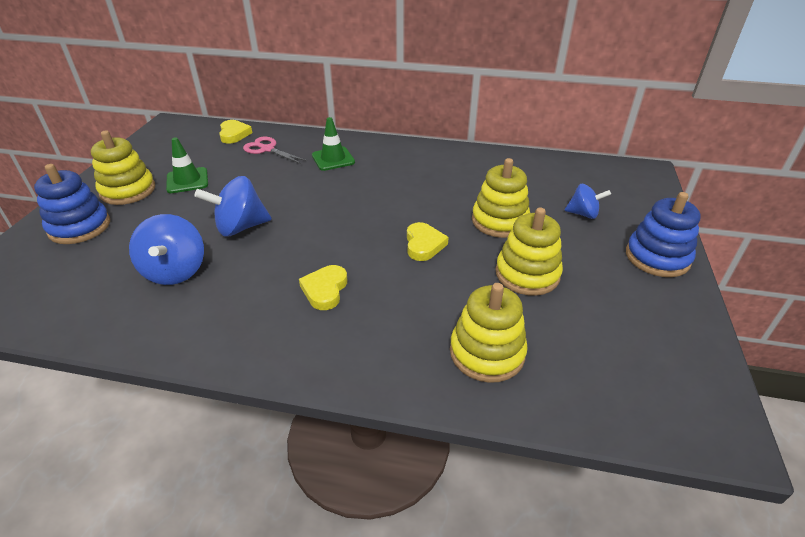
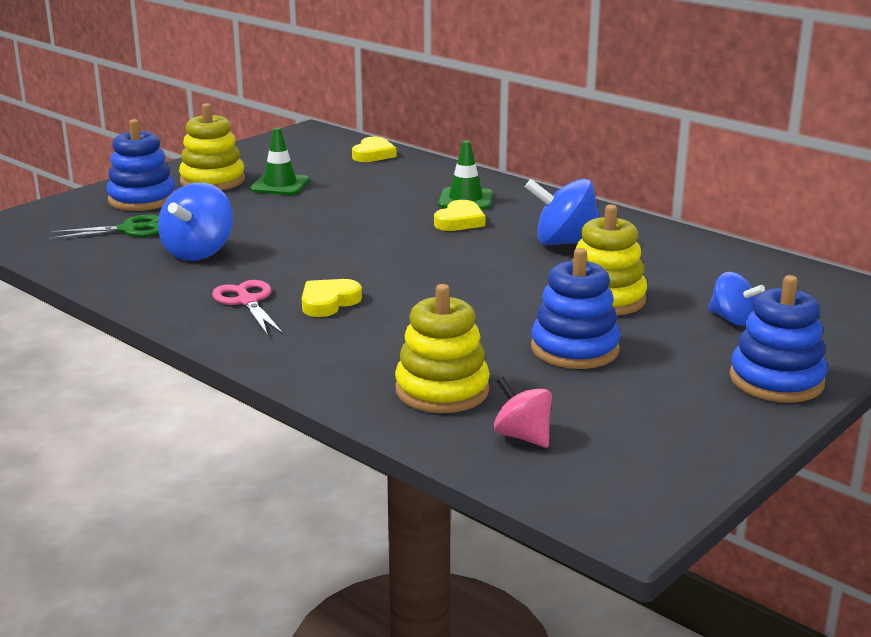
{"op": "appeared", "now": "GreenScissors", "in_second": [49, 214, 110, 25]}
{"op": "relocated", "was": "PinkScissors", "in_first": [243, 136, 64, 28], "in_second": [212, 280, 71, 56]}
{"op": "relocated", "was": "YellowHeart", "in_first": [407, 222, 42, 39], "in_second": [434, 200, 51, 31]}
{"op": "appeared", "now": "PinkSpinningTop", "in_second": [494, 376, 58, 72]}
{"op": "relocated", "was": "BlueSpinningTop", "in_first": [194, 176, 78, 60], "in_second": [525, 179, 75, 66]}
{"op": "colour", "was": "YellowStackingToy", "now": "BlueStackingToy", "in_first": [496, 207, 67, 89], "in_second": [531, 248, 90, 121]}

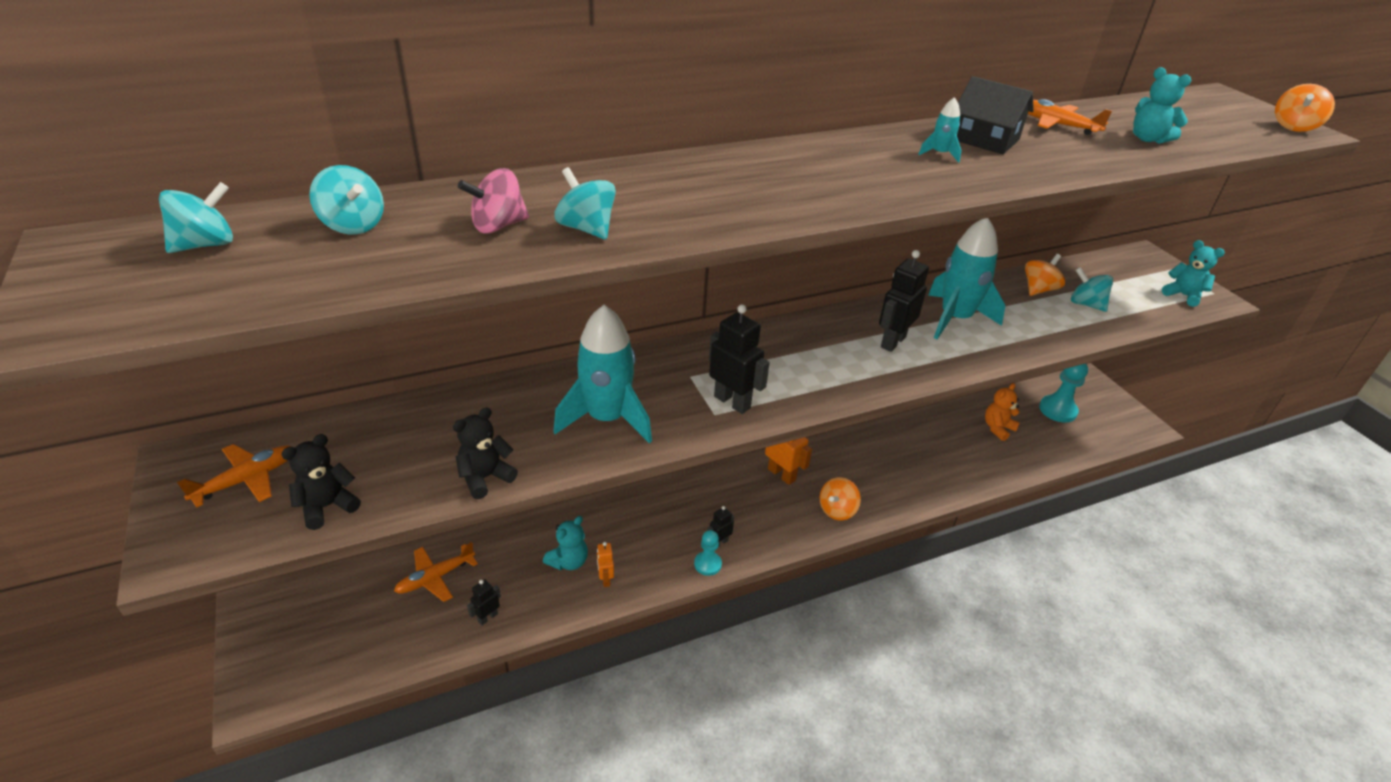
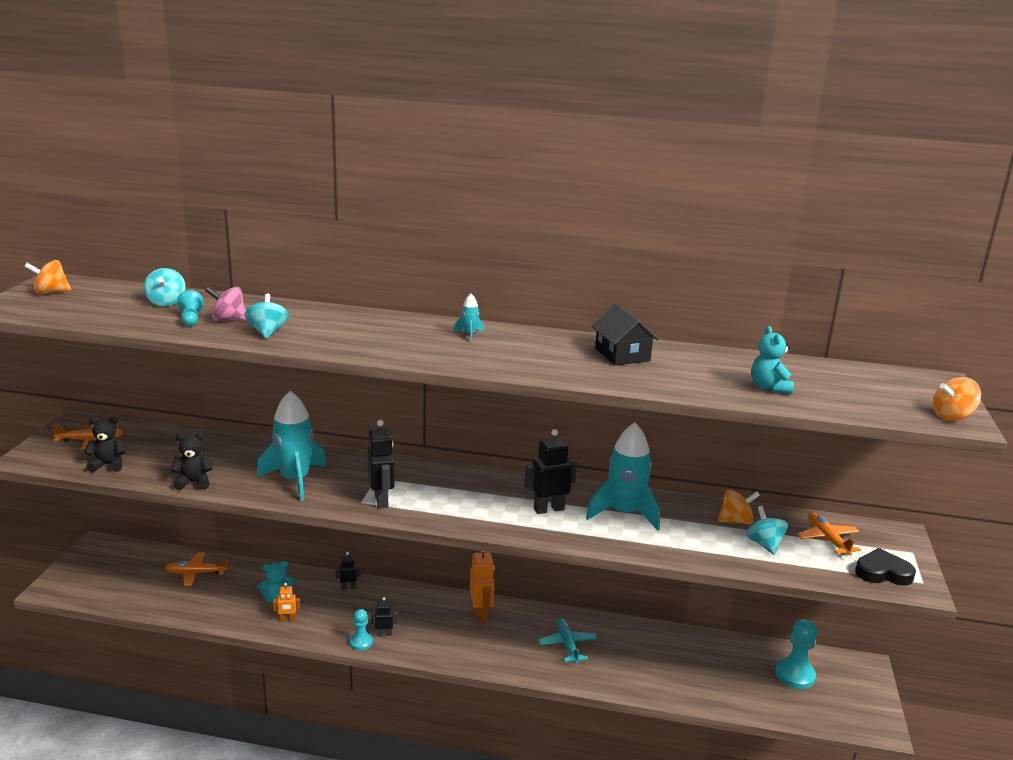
{"op": "relocated", "was": "OrangeSpinningTop", "in_first": [820, 477, 41, 43], "in_second": [24, 260, 47, 34]}
{"op": "appeared", "now": "TurquoisePawn", "in_second": [177, 290, 27, 36]}
{"op": "spun", "was": "OrangeRobot", "in_first": [597, 542, 17, 45], "in_second": [273, 583, 27, 39], "clockwise": -120}
{"op": "relocated", "was": "BlackRobot", "in_first": [467, 579, 34, 46], "in_second": [335, 552, 26, 38]}
{"op": "relocated", "was": "TurquoiseRocket", "in_first": [918, 97, 43, 66], "in_second": [454, 294, 30, 48]}
{"op": "appeared", "now": "TurquoisePlane", "in_second": [538, 618, 59, 46]}
{"op": "relocated", "was": "OrangePlane", "in_first": [1028, 99, 84, 36], "in_second": [797, 512, 64, 43]}
{"op": "exchanged", "was": "TurquoiseTeddyBear", "now": "BlackHeart", "in_first": [1162, 240, 63, 67], "in_second": [855, 548, 61, 38]}
{"op": "missing", "was": "TurquoiseSpinningTop", "in_first": [159, 182, 74, 71]}
{"op": "missing", "was": "OrangeTeddyBear", "in_first": [985, 383, 35, 58]}

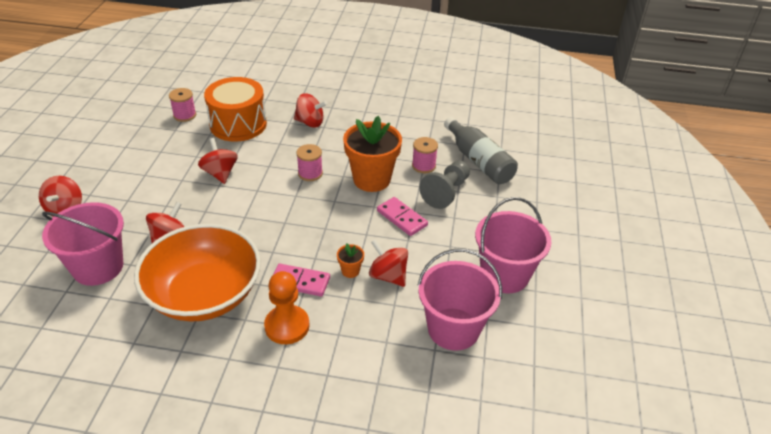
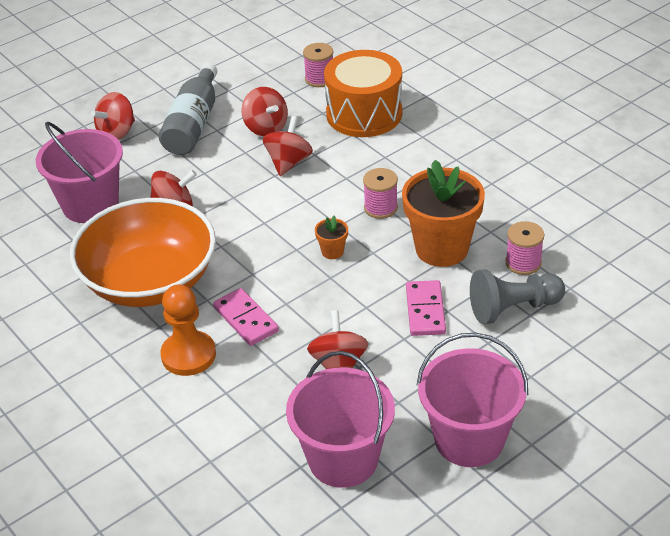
{"op": "relocated", "was": "GreyBottle", "in_first": [444, 117, 74, 67], "in_second": [159, 63, 58, 92]}
{"op": "relocated", "was": "RedSpinningTop", "in_first": [294, 93, 33, 35], "in_second": [241, 87, 47, 49]}
{"op": "relocated", "was": "OrangeFlowerPot", "in_first": [337, 243, 27, 35], "in_second": [315, 216, 33, 43]}

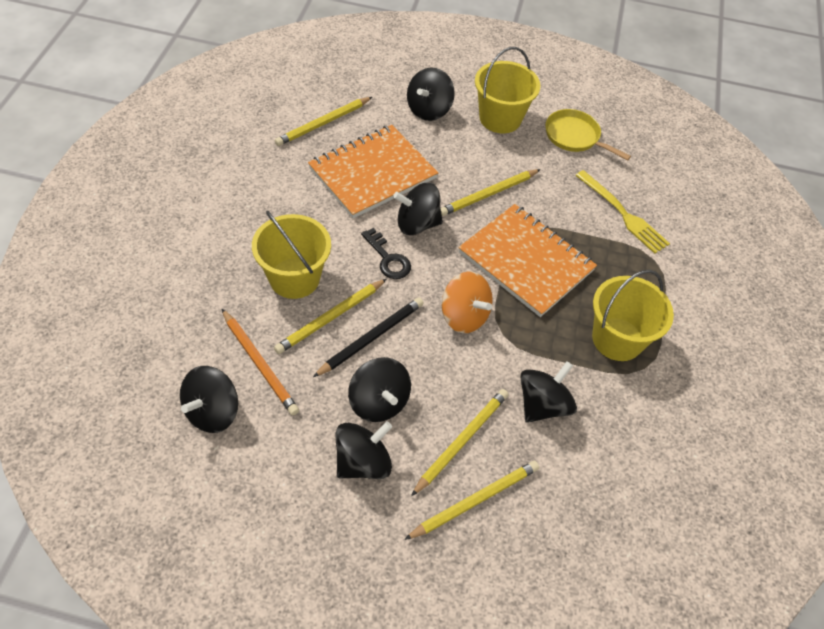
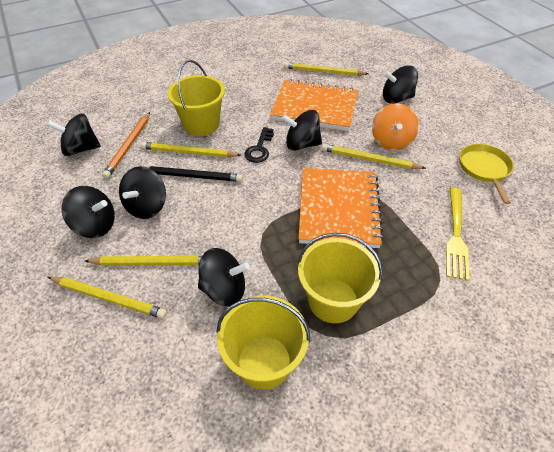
{"op": "relocated", "was": "YellowBucket", "in_first": [475, 47, 65, 86], "in_second": [217, 296, 93, 93]}
{"op": "spun", "was": "BlackSpinningTop", "in_first": [393, 183, 50, 52], "in_second": [282, 110, 40, 41], "clockwise": -45}
{"op": "relocated", "was": "OrangeSpinningTop", "in_first": [442, 271, 51, 62], "in_second": [372, 103, 47, 47]}

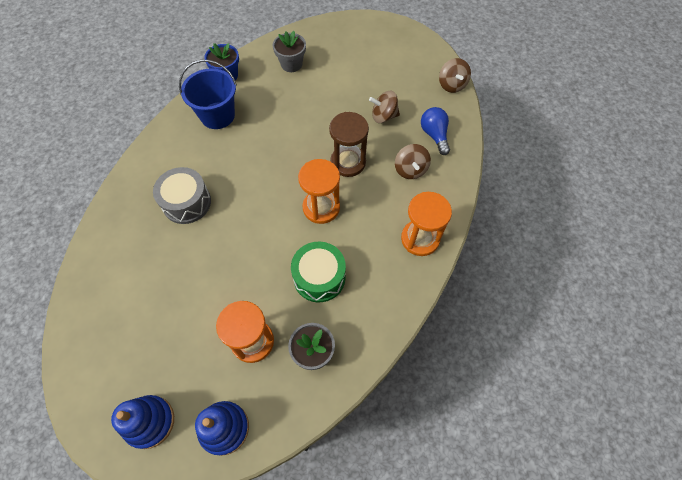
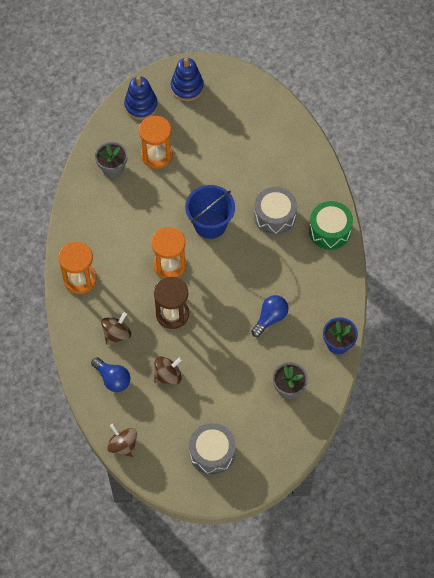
{"op": "spun", "was": "BrownSpinningTop", "in_first": [395, 144, 36, 35], "in_second": [101, 312, 30, 33], "clockwise": 75}
{"op": "relocated", "was": "BlueBucket", "in_first": [179, 60, 58, 69], "in_second": [185, 185, 50, 54]}
{"op": "appeared", "now": "GreyDrum", "in_second": [189, 423, 46, 52]}
{"op": "appeared", "now": "BlueLightBulb", "in_second": [251, 295, 38, 42]}
{"op": "relocated", "was": "GreenDrum", "in_first": [291, 242, 55, 60], "in_second": [309, 201, 44, 49]}

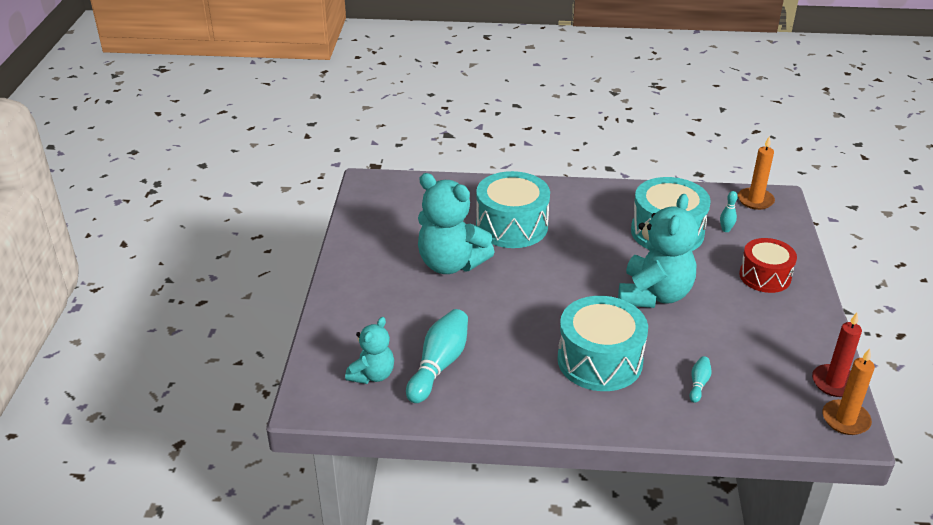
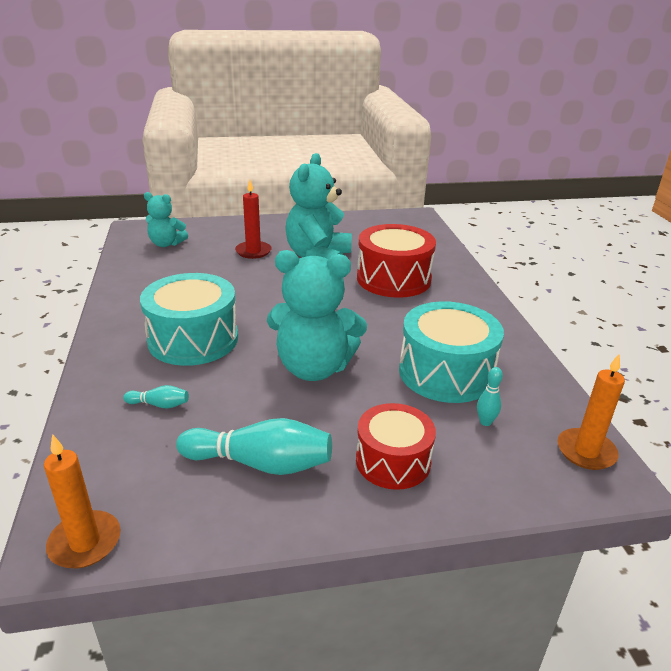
{"op": "relocated", "was": "TurquoiseBowlingPin", "in_first": [406, 309, 62, 94], "in_second": [176, 418, 156, 57]}
{"op": "relocated", "was": "RedCandle", "in_first": [812, 313, 50, 84], "in_second": [235, 180, 37, 79]}
{"op": "colour", "was": "TurquoiseDrum", "now": "RedDrum", "in_first": [476, 171, 74, 77], "in_second": [357, 224, 79, 74]}

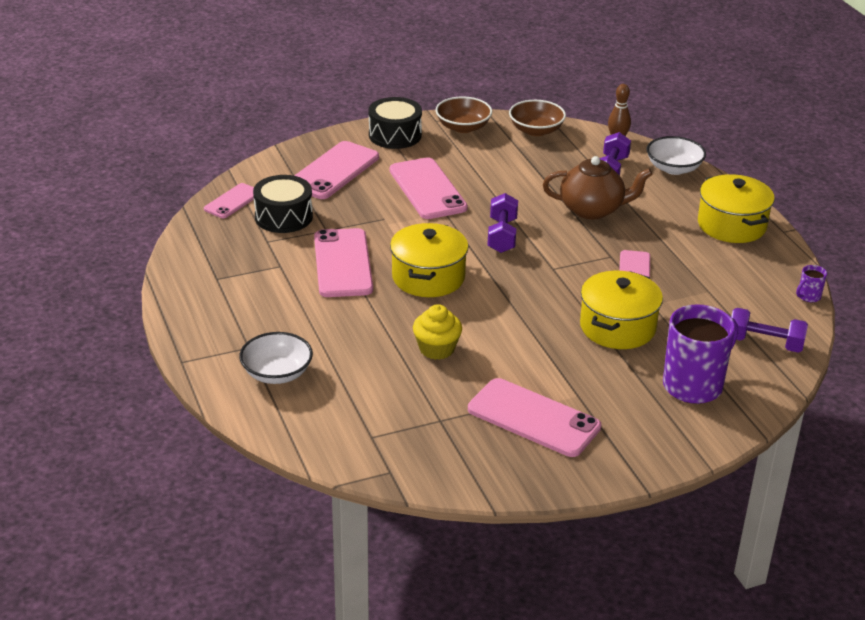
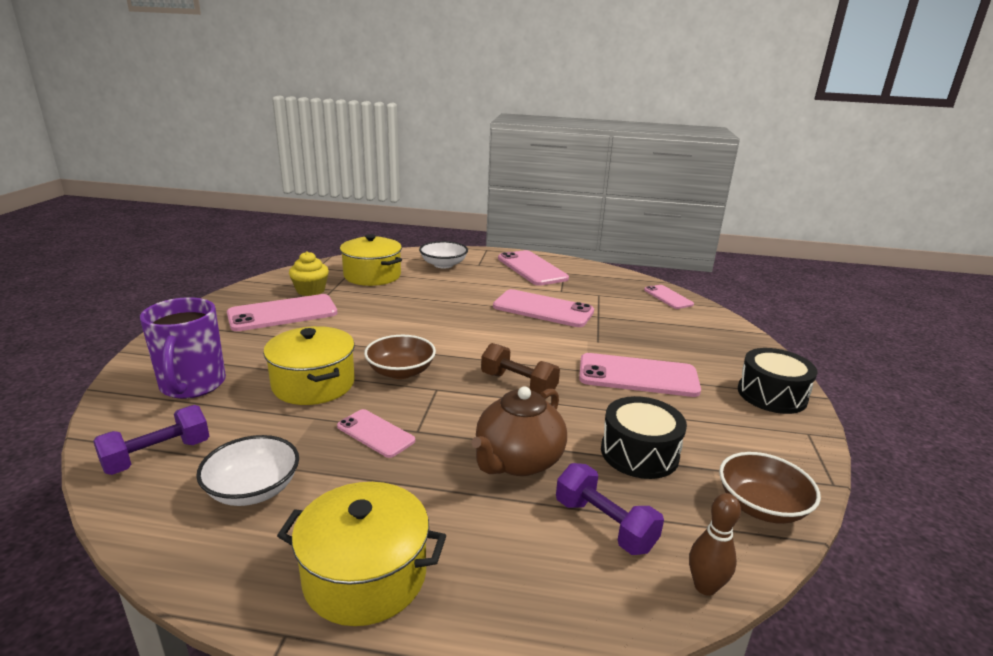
{"op": "relocated", "was": "WhiteBowl", "in_first": [647, 136, 59, 39], "in_second": [196, 435, 103, 71]}
{"op": "relocated", "was": "YellowCupcake", "in_first": [413, 304, 49, 56], "in_second": [289, 251, 40, 45]}
{"op": "relocated", "was": "YellowPot", "in_first": [390, 223, 79, 74], "in_second": [340, 234, 62, 52]}
{"op": "relocated", "was": "BrownBowl", "in_first": [435, 96, 57, 37], "in_second": [364, 335, 72, 44]}
{"op": "colour", "was": "PurpleDumbbell", "now": "BrownDumbbell", "in_first": [487, 193, 31, 60], "in_second": [481, 343, 79, 51]}
{"op": "relocated", "was": "PinkPhone", "in_first": [294, 141, 85, 58], "in_second": [498, 250, 71, 36]}
{"op": "relocated", "was": "BlackDrum", "in_first": [253, 175, 60, 58], "in_second": [601, 396, 86, 83]}
{"op": "missing", "was": "PurpleMug", "in_first": [796, 265, 31, 37]}

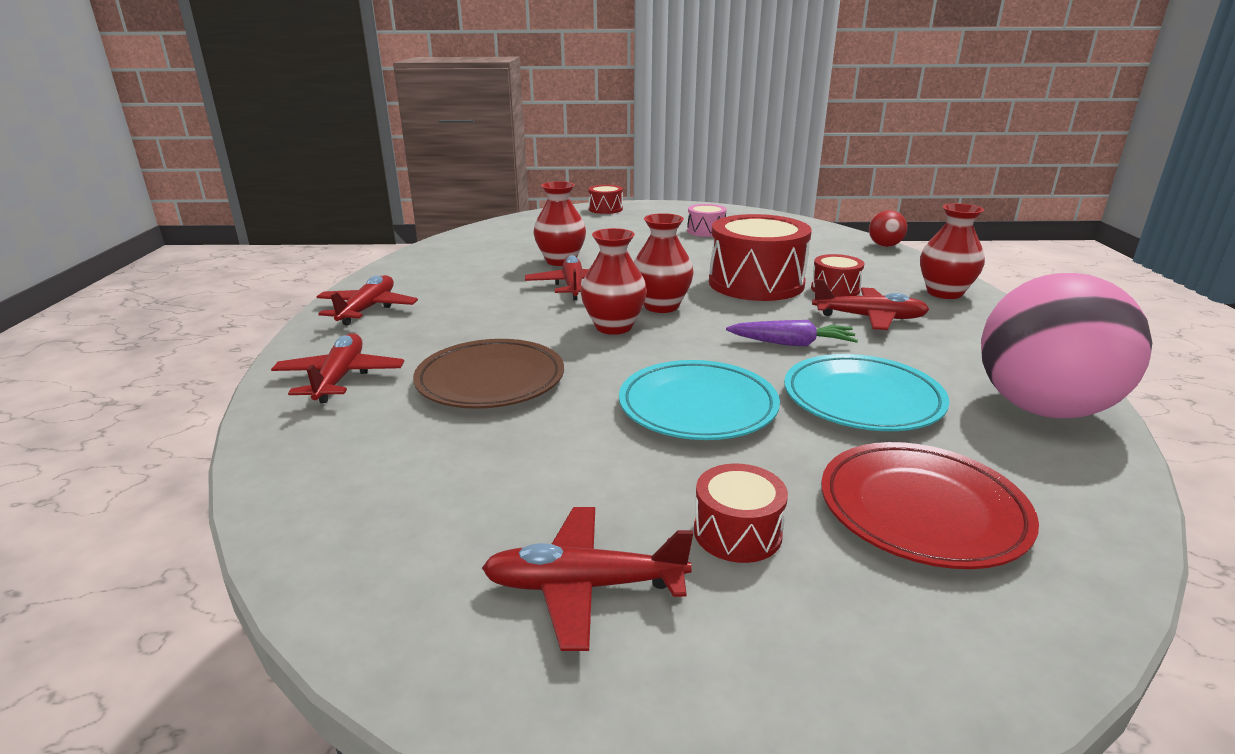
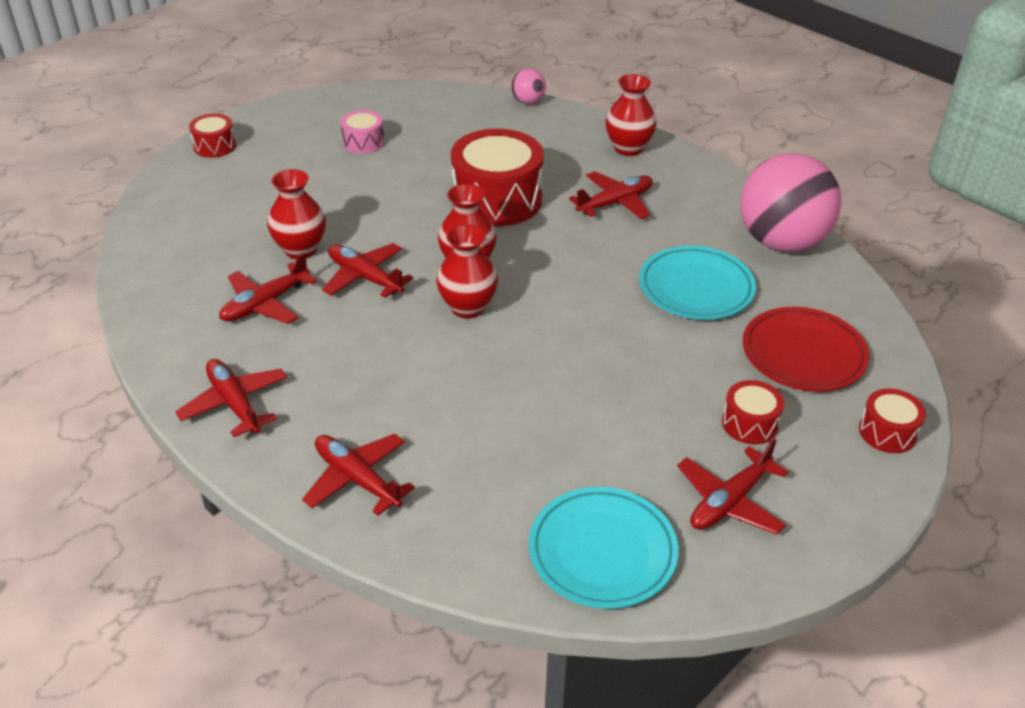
{"op": "appeared", "now": "RedPlane", "in_second": [219, 252, 98, 72]}
{"op": "colour", "was": "RedBall", "now": "PinkBall", "in_first": [869, 210, 38, 37], "in_second": [511, 68, 35, 36]}
{"op": "relocated", "was": "TurquoisePlate", "in_first": [619, 360, 161, 80], "in_second": [529, 487, 149, 122]}
{"op": "relocated", "was": "RedDrum", "in_first": [811, 254, 54, 43], "in_second": [859, 388, 67, 65]}
{"op": "missing", "was": "BrownPlate", "in_first": [413, 339, 151, 70]}
{"op": "missing", "was": "PurpleCarrot", "in_first": [726, 320, 132, 27]}

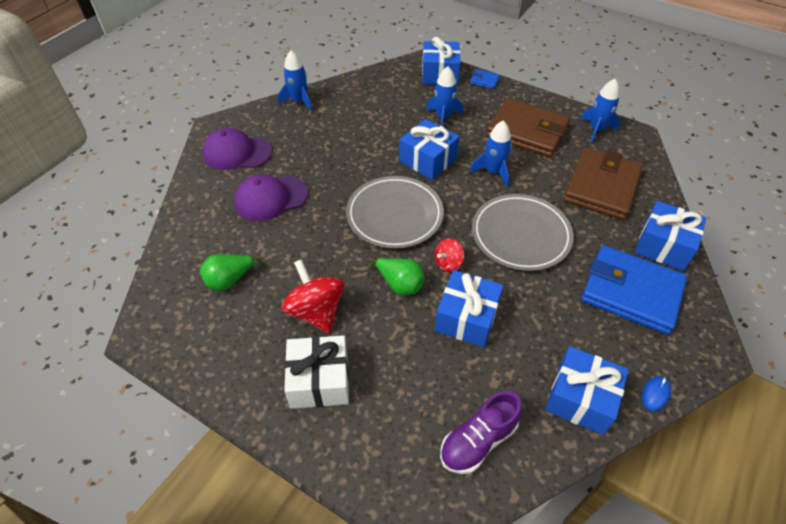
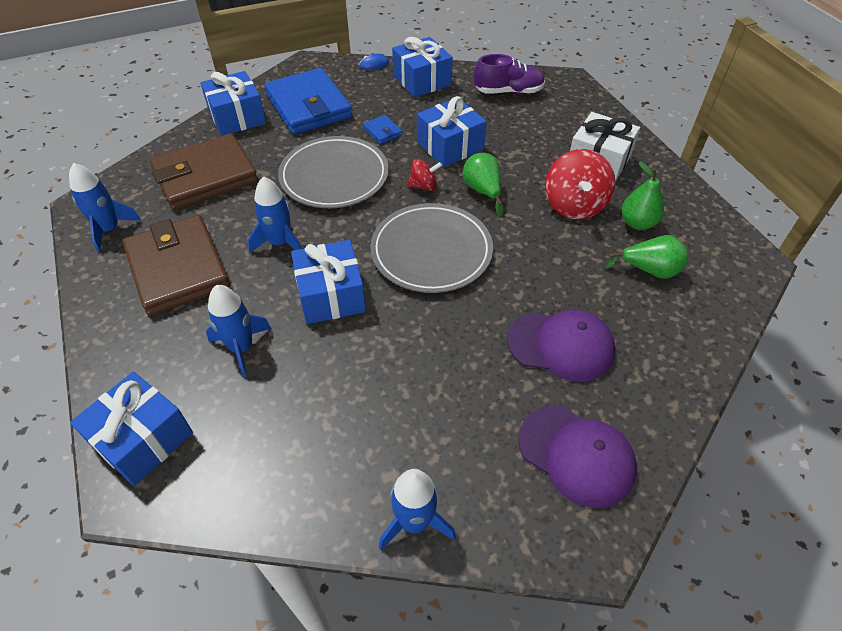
{"op": "relocated", "was": "BlueWallet", "in_first": [470, 69, 30, 20], "in_second": [363, 115, 40, 29]}
{"op": "appeared", "now": "GreenPear", "in_second": [622, 161, 42, 69]}

